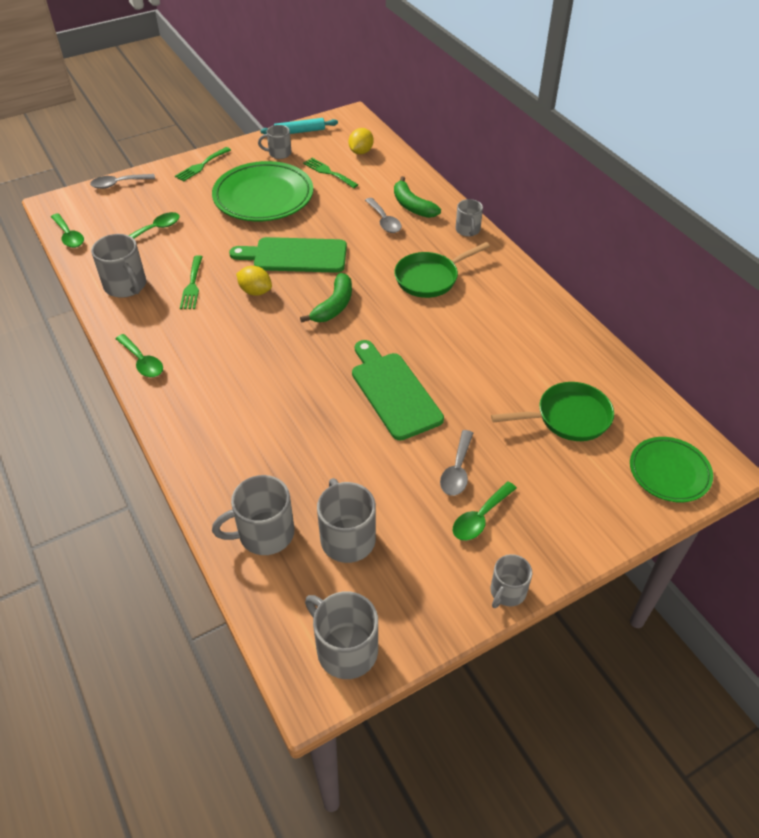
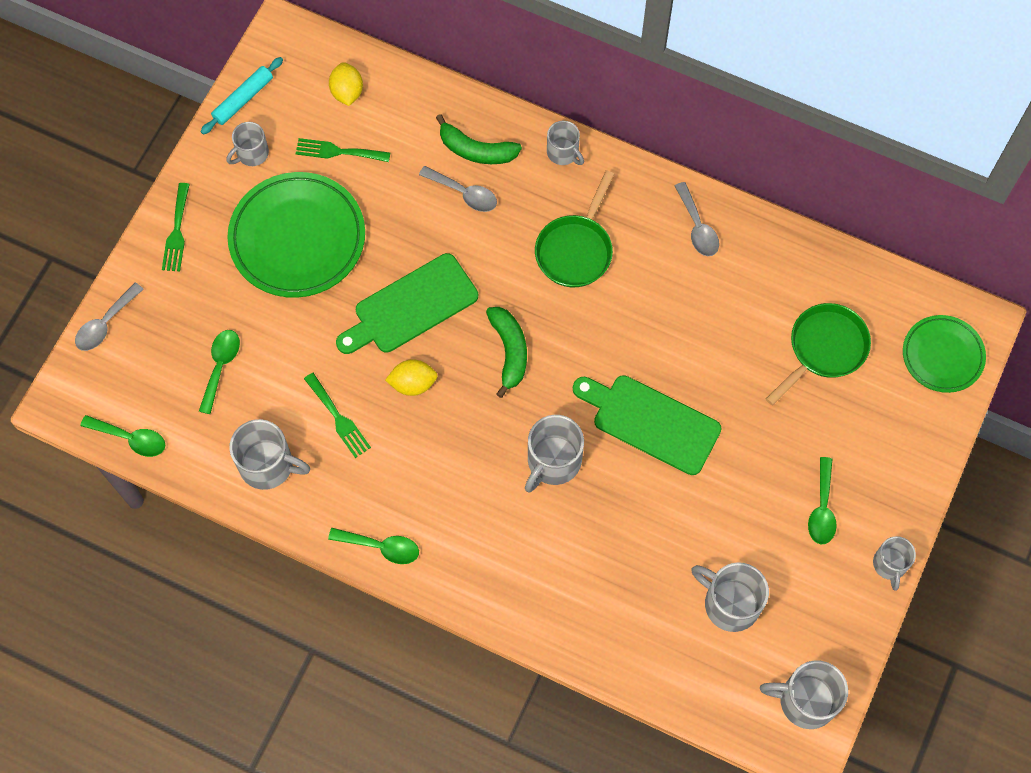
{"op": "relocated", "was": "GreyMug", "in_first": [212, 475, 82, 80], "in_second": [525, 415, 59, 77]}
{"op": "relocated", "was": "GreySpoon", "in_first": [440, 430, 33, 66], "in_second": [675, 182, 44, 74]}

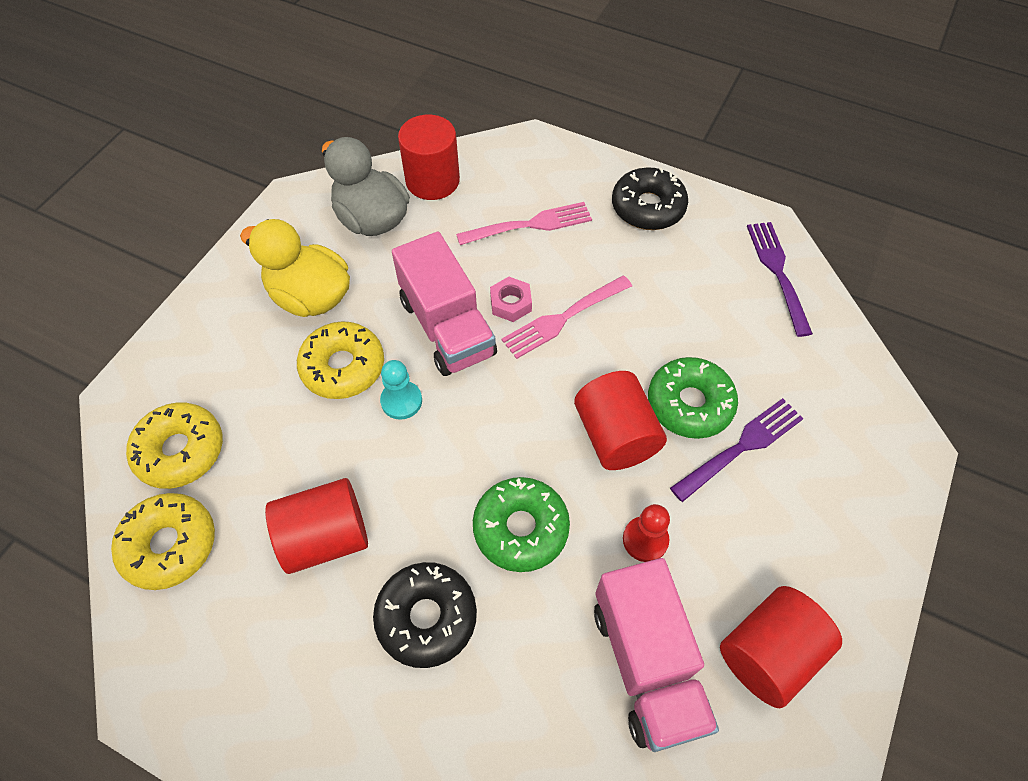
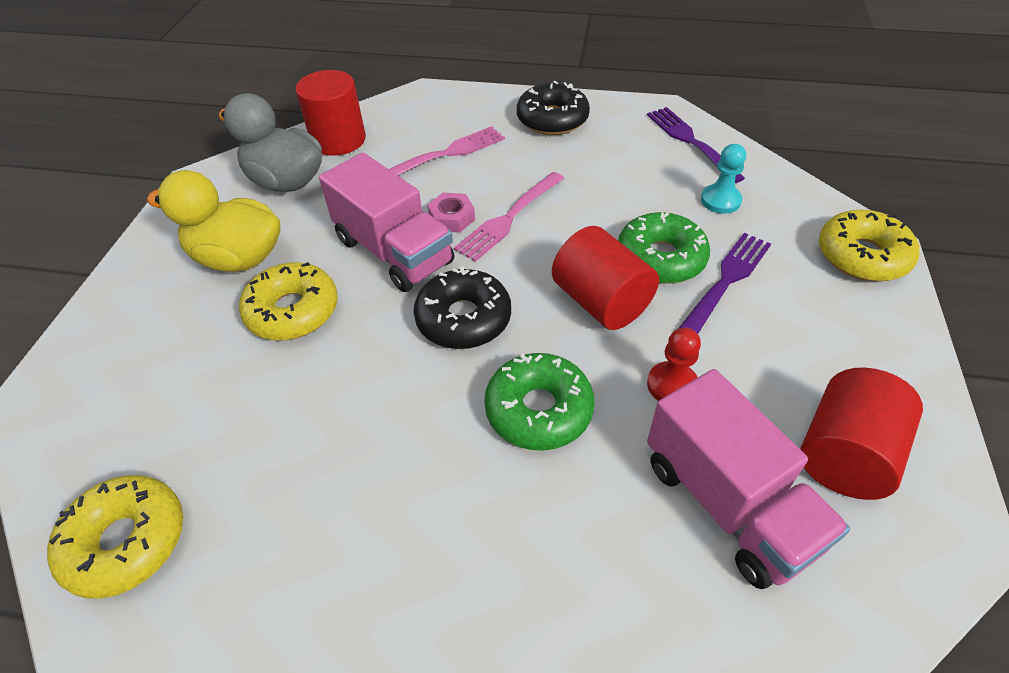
{"op": "relocated", "was": "BlackDonut", "in_first": [373, 562, 104, 106], "in_second": [413, 267, 98, 82]}
{"op": "relocated", "was": "TurquoisePawn", "in_first": [380, 360, 42, 60], "in_second": [701, 144, 45, 70]}
{"op": "relocated", "was": "YellowDonut", "in_first": [126, 402, 97, 87], "in_second": [819, 209, 100, 72]}
{"op": "missing", "was": "RedCylinder", "in_first": [265, 478, 103, 96]}

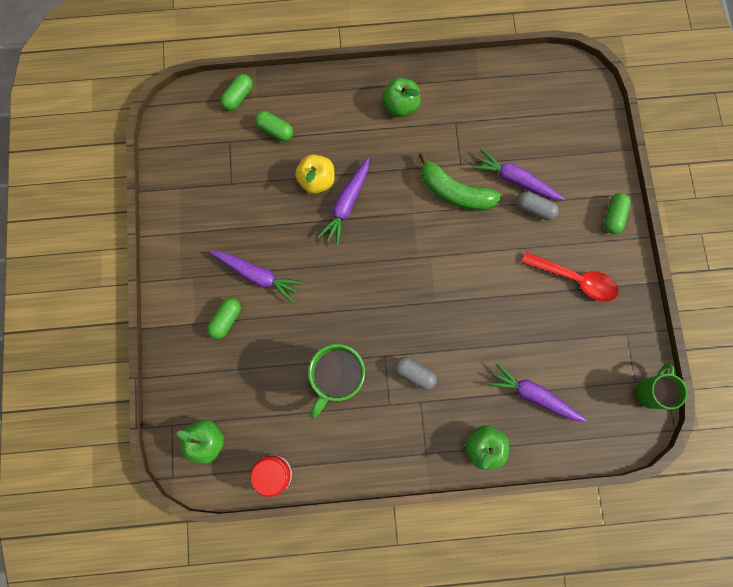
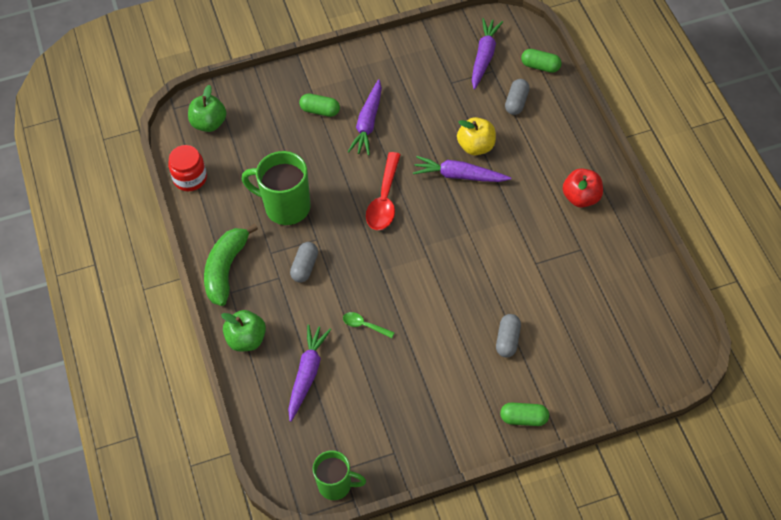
{"op": "relocated", "was": "GreenBanana", "in_first": [419, 152, 83, 59], "in_second": [204, 223, 54, 83]}
{"op": "appeared", "now": "GreenSpoon", "in_second": [343, 312, 52, 26]}
{"op": "relocated", "was": "RedSpoon", "in_first": [522, 252, 97, 50], "in_second": [366, 152, 35, 78]}
{"op": "relocated", "was": "PurpleCarrot", "in_first": [472, 149, 93, 51], "in_second": [472, 18, 31, 71]}
{"op": "colour", "was": "GreenCapsule", "now": "GreyCapsule", "in_first": [255, 111, 38, 30], "in_second": [505, 79, 25, 36]}
{"op": "colour", "was": "GreenApple", "now": "RedApple", "in_first": [382, 78, 38, 39], "in_second": [563, 168, 40, 40]}

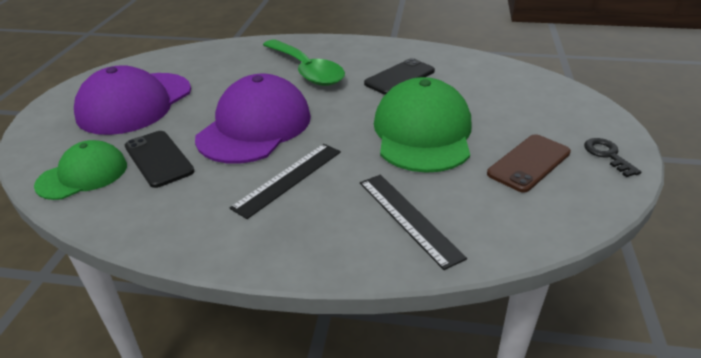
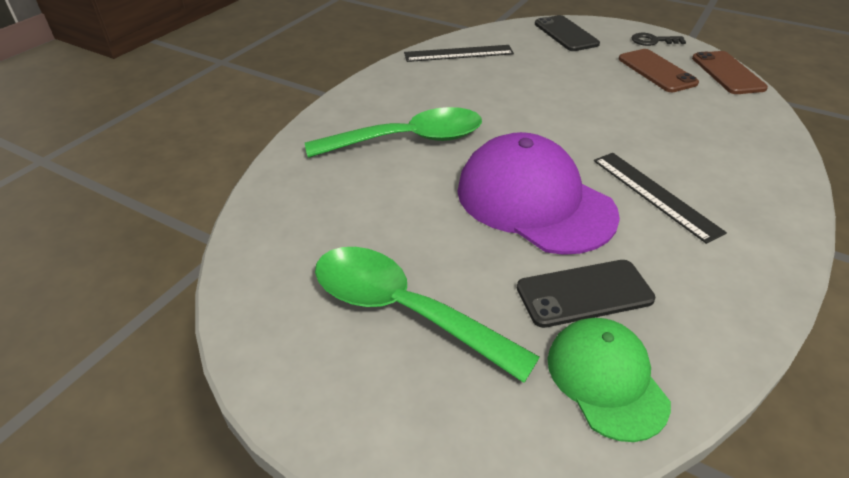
{"op": "exchanged", "was": "PurpleCap", "now": "GreenSpoon", "in_first": [74, 65, 117, 70], "in_second": [315, 247, 225, 136]}
{"op": "relocated", "was": "BlackRuler", "in_first": [360, 175, 107, 95], "in_second": [404, 45, 110, 17]}
{"op": "relocated", "was": "BlackPhone", "in_first": [364, 58, 71, 37], "in_second": [535, 15, 65, 36]}
{"op": "appeared", "now": "BrownPhone", "in_second": [692, 51, 76, 43]}
{"op": "missing", "was": "GreenCap", "in_first": [374, 77, 98, 96]}

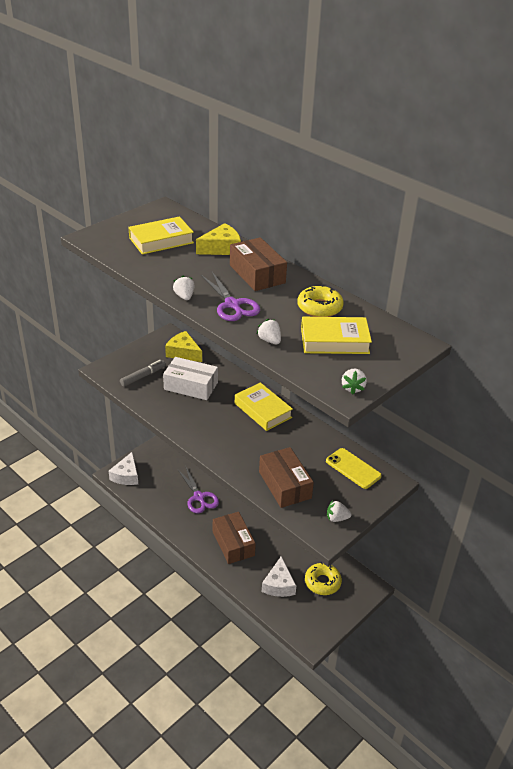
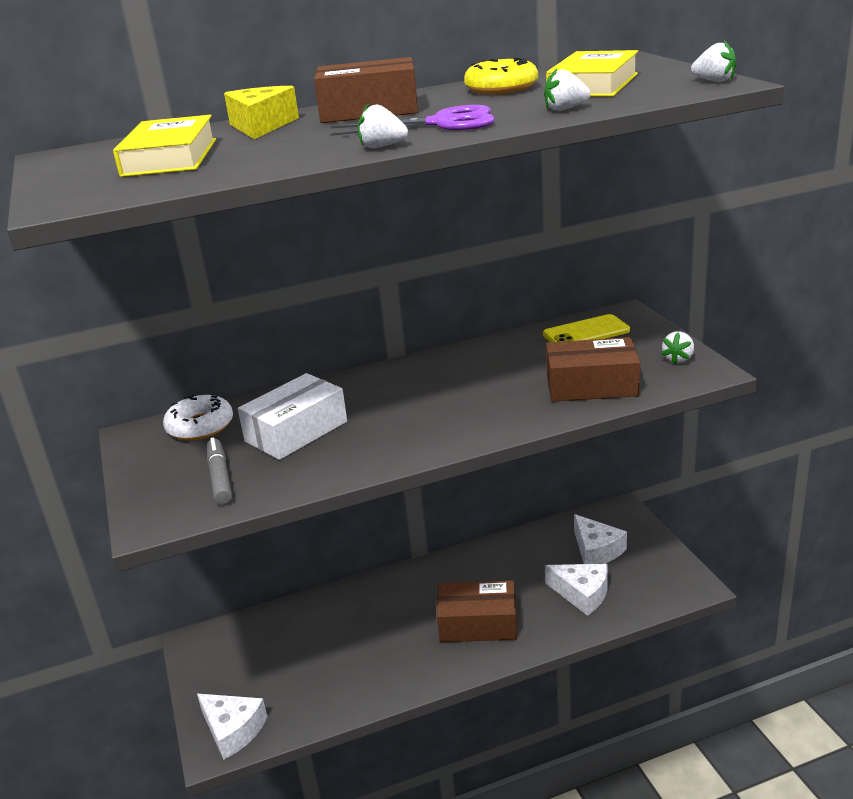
{"op": "exchanged", "was": "YellowCheese", "now": "WhiteDonut", "in_first": [165, 331, 37, 31], "in_second": [163, 395, 70, 45]}
{"op": "exchanged", "was": "YellowDonut", "now": "WhiteCheese", "in_first": [305, 562, 37, 33], "in_second": [574, 514, 53, 50]}
{"op": "missing", "was": "PurpleScissors", "in_first": [178, 467, 41, 47]}
{"op": "missing", "was": "YellowBook", "in_first": [235, 382, 58, 49]}

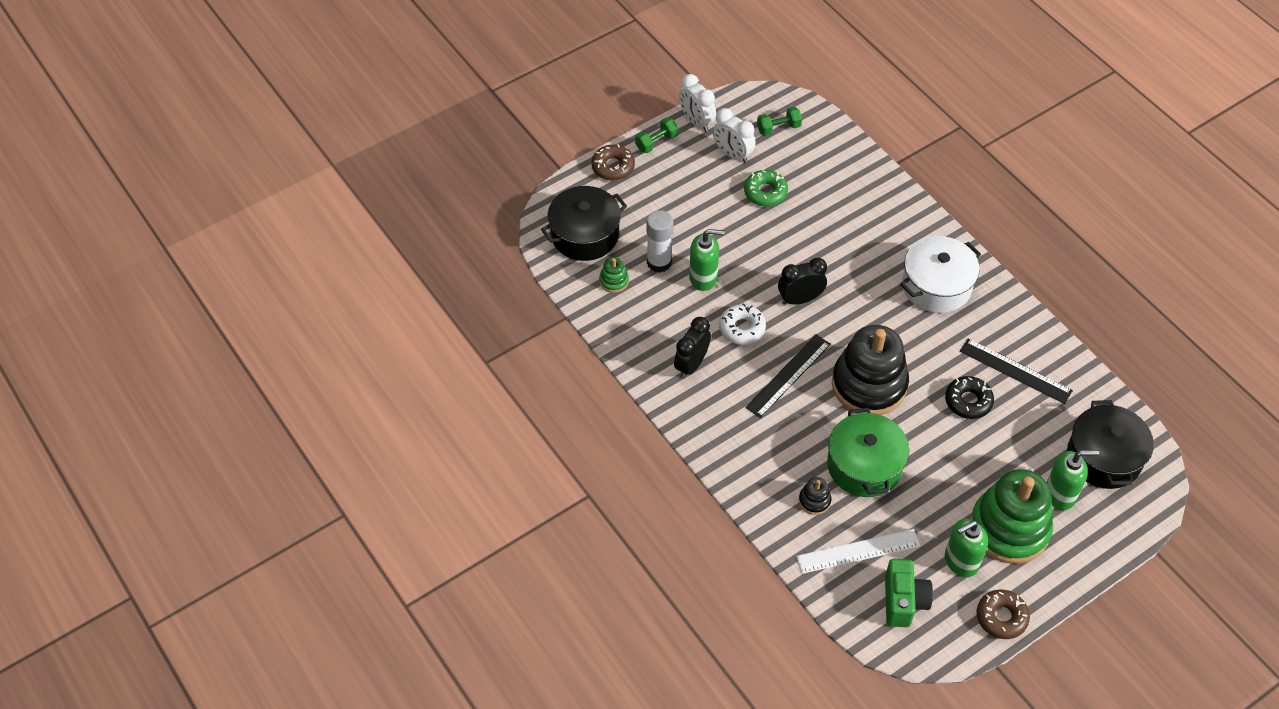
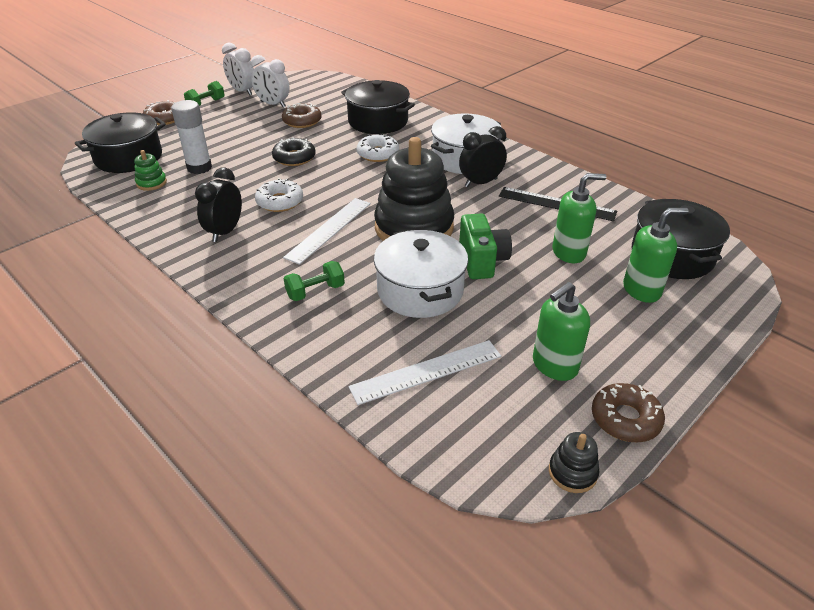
{"op": "relocated", "was": "BlackDonut", "in_first": [945, 376, 49, 43], "in_second": [272, 137, 44, 29]}
{"op": "colour", "was": "GreenDonut", "now": "BrownDonut", "in_first": [744, 170, 44, 37], "in_second": [282, 103, 40, 25]}
{"op": "colour", "was": "BlackRuler", "now": "WhiteRuler", "in_first": [746, 334, 85, 84], "in_second": [283, 198, 88, 67]}
{"op": "relocated", "was": "GreenDumbbell", "in_first": [757, 107, 45, 29], "in_second": [284, 261, 61, 40]}
{"op": "appeared", "now": "BlackPot", "in_second": [341, 80, 74, 54]}
{"op": "appeared", "now": "WhiteDonut", "in_second": [357, 134, 42, 28]}
{"op": "colour", "was": "GreenPot", "now": "WhitePot", "in_first": [827, 408, 82, 89], "in_second": [374, 229, 94, 89]}
{"op": "relocated", "was": "BlackClock", "in_first": [778, 258, 49, 47], "in_second": [459, 126, 48, 62]}
{"op": "relocated", "was": "GreenCamera", "in_first": [885, 559, 48, 68], "in_second": [459, 213, 53, 66]}
{"op": "relocated", "was": "BlackStackingToy", "in_first": [799, 477, 32, 38], "in_second": [549, 432, 51, 61]}
{"op": "relocated", "was": "GreenSoapDispenser", "in_first": [689, 229, 36, 62], "in_second": [552, 173, 54, 90]}
{"op": "missing", "was": "GreenStackingToy", "in_first": [970, 469, 83, 95]}

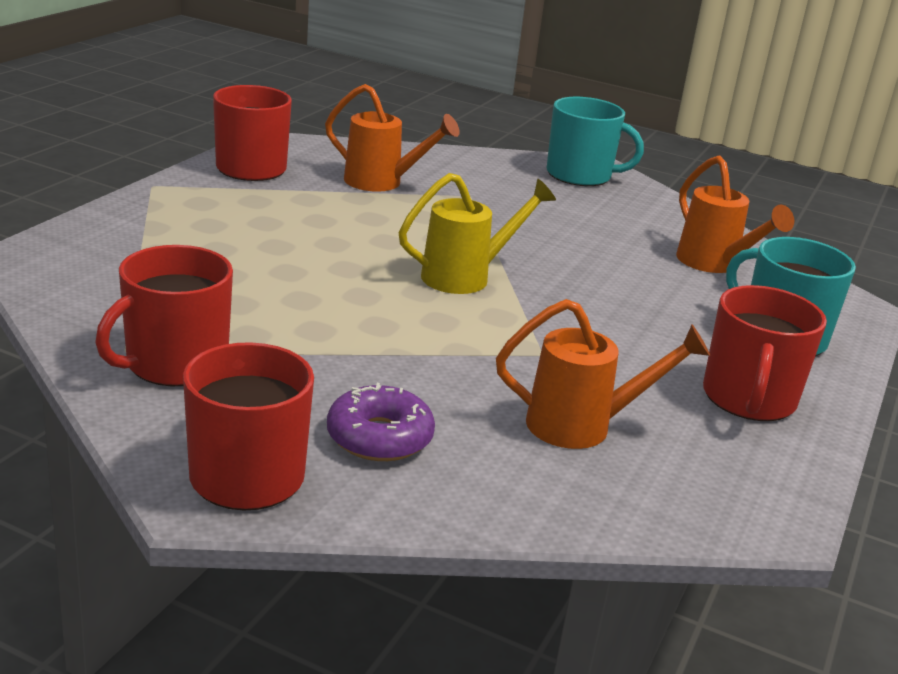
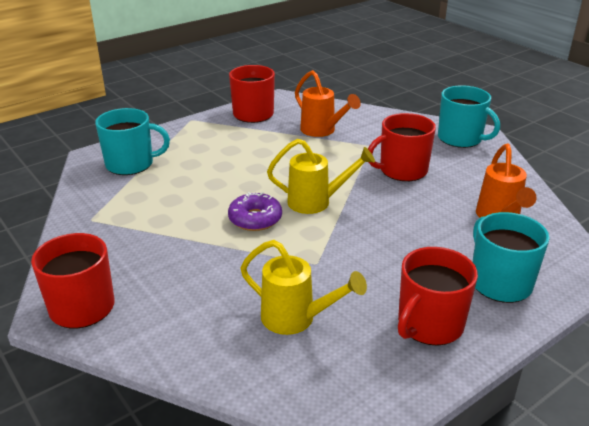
{"op": "appeared", "now": "TurquoiseMug", "in_second": [95, 108, 75, 67]}
{"op": "relocated", "was": "PurpleDonut", "in_first": [327, 383, 108, 78], "in_second": [228, 192, 54, 39]}
{"op": "colour", "was": "OrangeWateringCan", "now": "YellowWateringCan", "in_first": [496, 299, 214, 150], "in_second": [240, 240, 127, 95]}
{"op": "relocated", "was": "RedMug", "in_first": [95, 245, 138, 141], "in_second": [368, 113, 68, 68]}

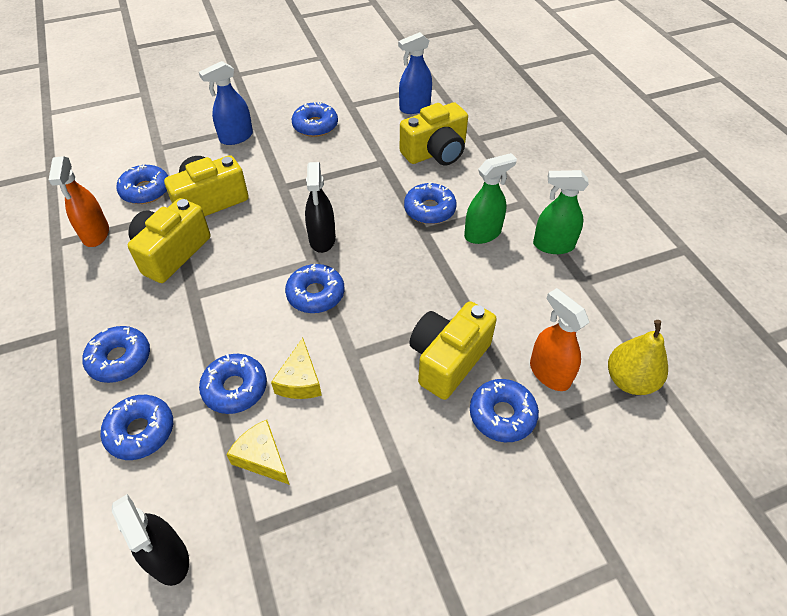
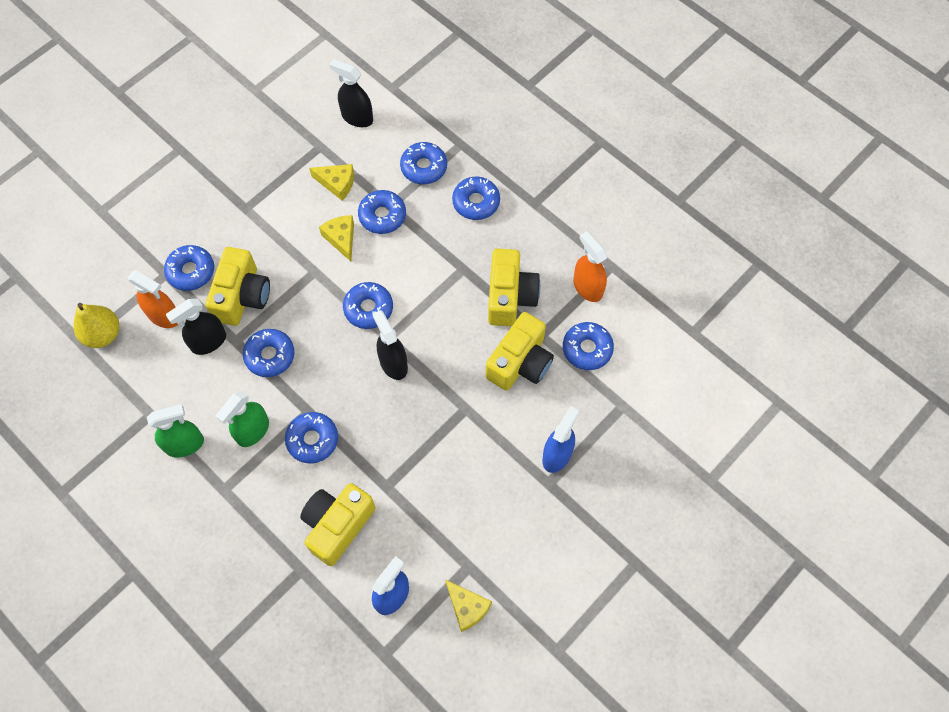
{"op": "appeared", "now": "BlackSprayBottle", "in_second": [166, 299, 60, 56]}
{"op": "relocated", "was": "BlueDonut", "in_first": [292, 101, 46, 36], "in_second": [243, 329, 52, 48]}
{"op": "appeared", "now": "YellowCheese", "in_second": [445, 579, 47, 53]}

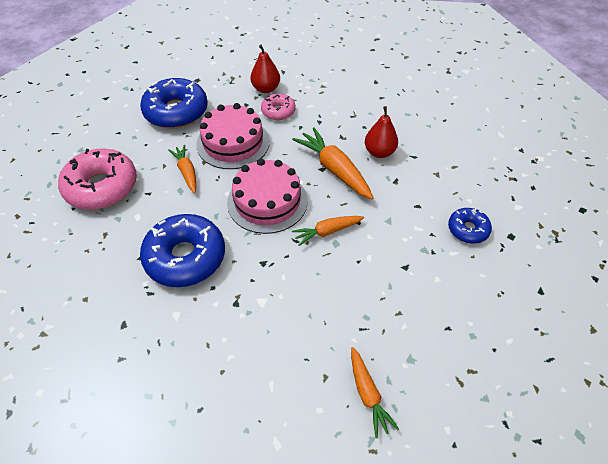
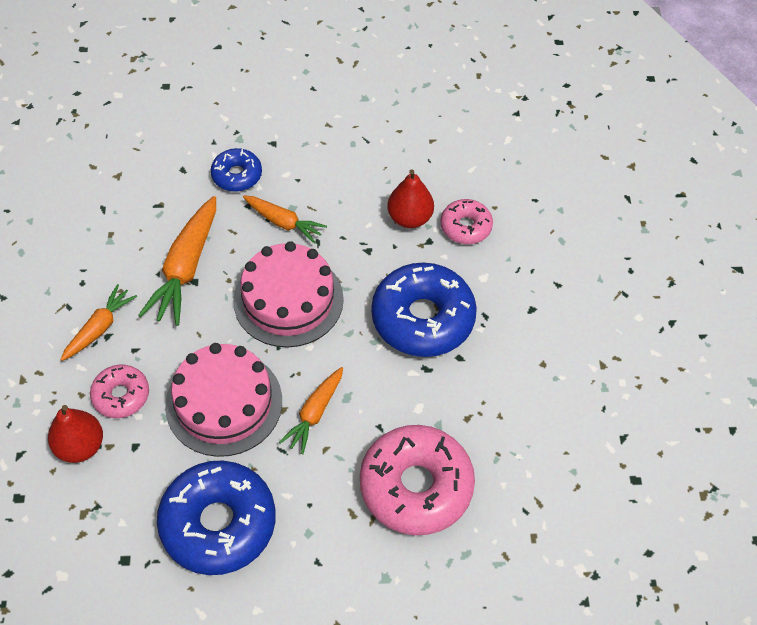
{"op": "relocated", "was": "OrangeCarrot", "in_first": [351, 347, 48, 91], "in_second": [60, 284, 77, 77]}
{"op": "relocated", "was": "BlueDonut", "in_first": [448, 208, 44, 36], "in_second": [211, 148, 51, 44]}
{"op": "relocated", "was": "RedPear", "in_first": [365, 106, 33, 52], "in_second": [387, 169, 47, 59]}
{"op": "appeared", "now": "PinkDonut", "in_second": [440, 199, 53, 45]}

